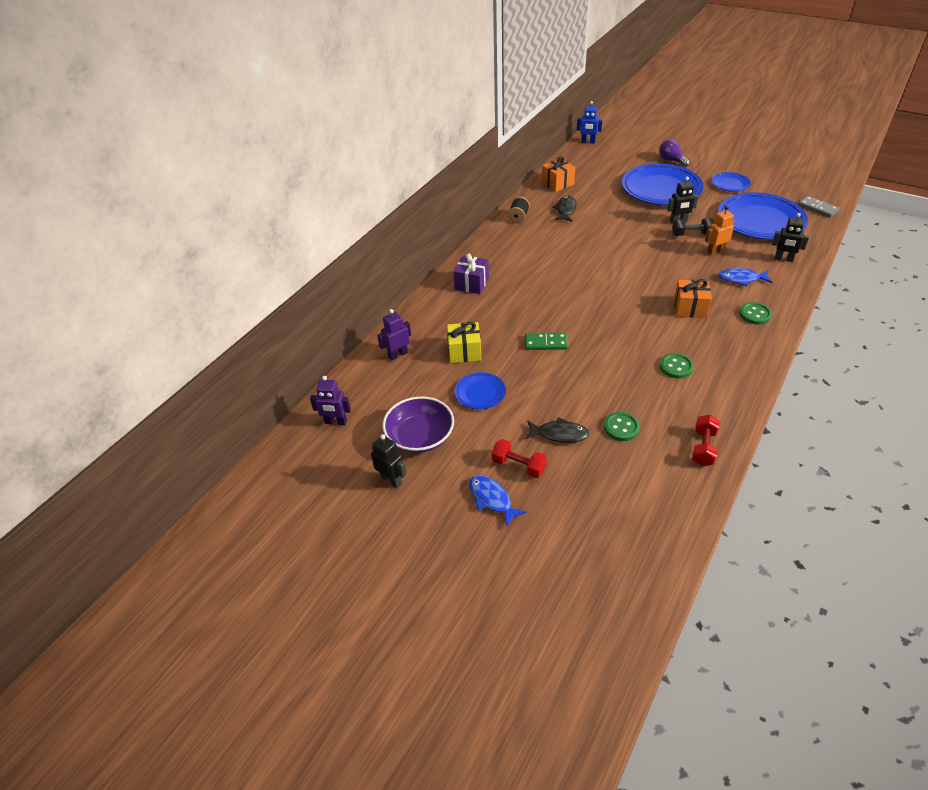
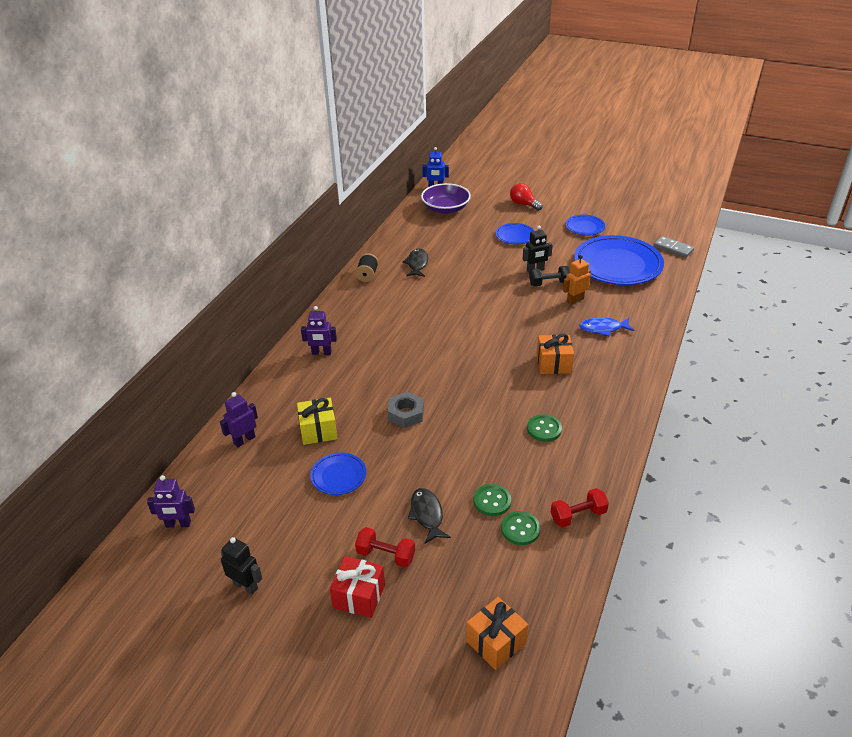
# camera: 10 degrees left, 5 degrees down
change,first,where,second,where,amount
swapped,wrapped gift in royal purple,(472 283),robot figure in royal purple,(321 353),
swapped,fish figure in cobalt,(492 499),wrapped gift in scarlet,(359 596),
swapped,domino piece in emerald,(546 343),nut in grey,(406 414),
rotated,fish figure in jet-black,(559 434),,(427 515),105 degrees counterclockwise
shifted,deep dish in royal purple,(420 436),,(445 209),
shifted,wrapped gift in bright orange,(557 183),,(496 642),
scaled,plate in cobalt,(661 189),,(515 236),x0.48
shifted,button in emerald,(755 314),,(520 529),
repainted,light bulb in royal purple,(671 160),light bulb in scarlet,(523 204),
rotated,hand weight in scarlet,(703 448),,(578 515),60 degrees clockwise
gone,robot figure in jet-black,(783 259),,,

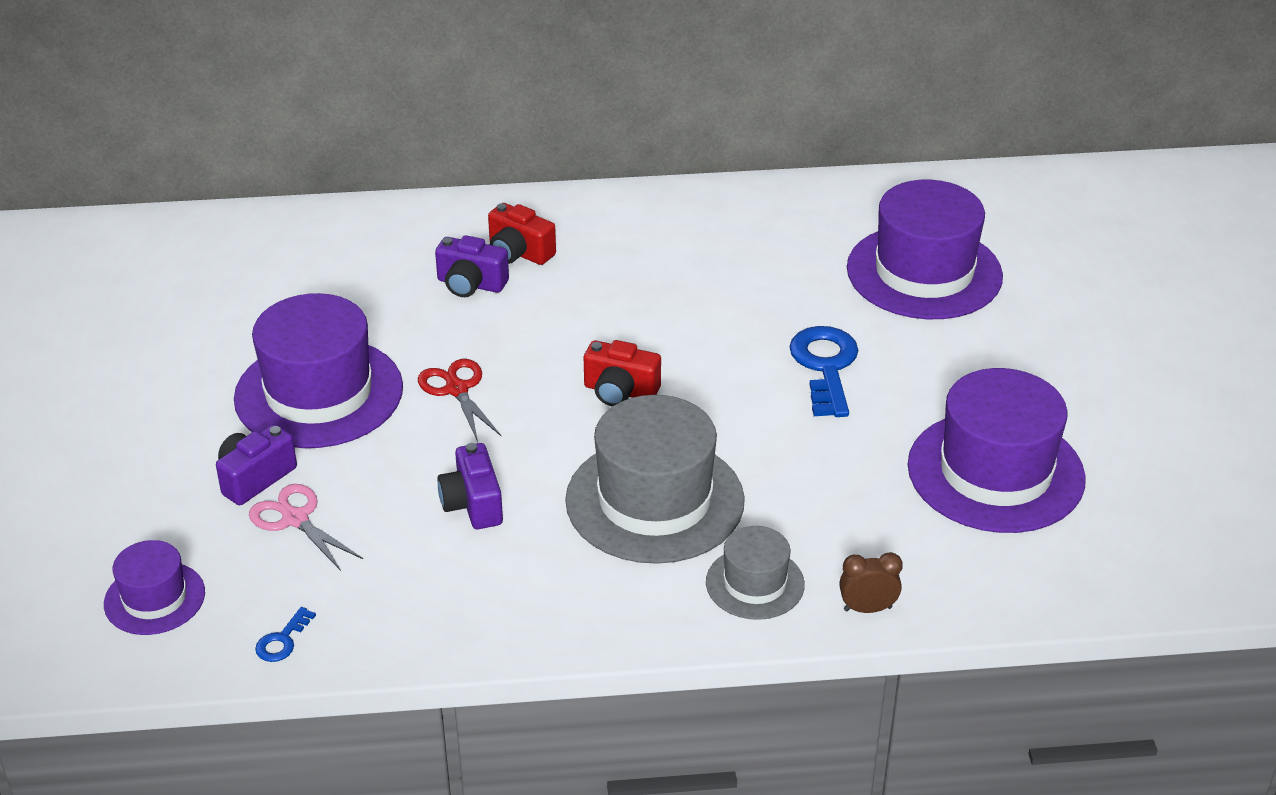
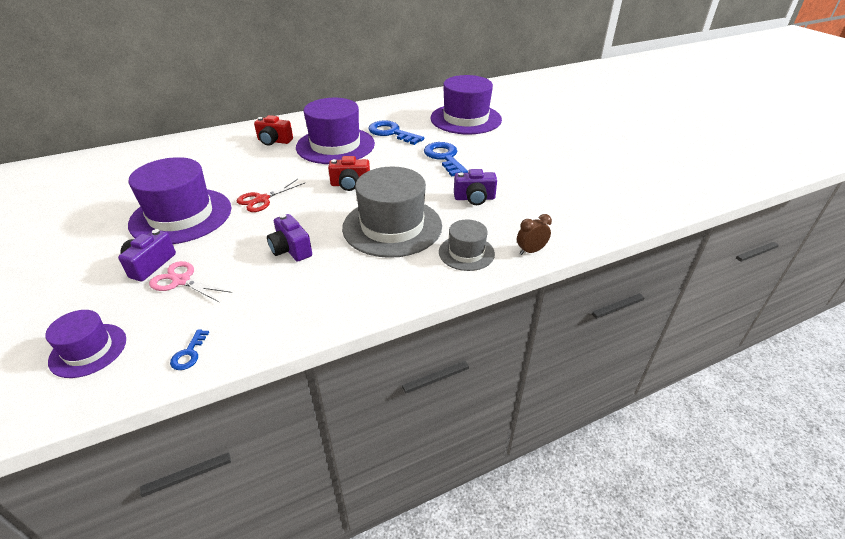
# camera: 20 degrees left, 0 degrees up
change,first,where,second,where,amount
rotated,shears in scarlet,(456 389),,(262 199),90 degrees counterclockwise
shifted,tall hat in royal purple,(995 472),,(335 145),
new,,,door key in cobalt,(391 133),
shifted,camera in royal purple,(471 284),,(474 198),

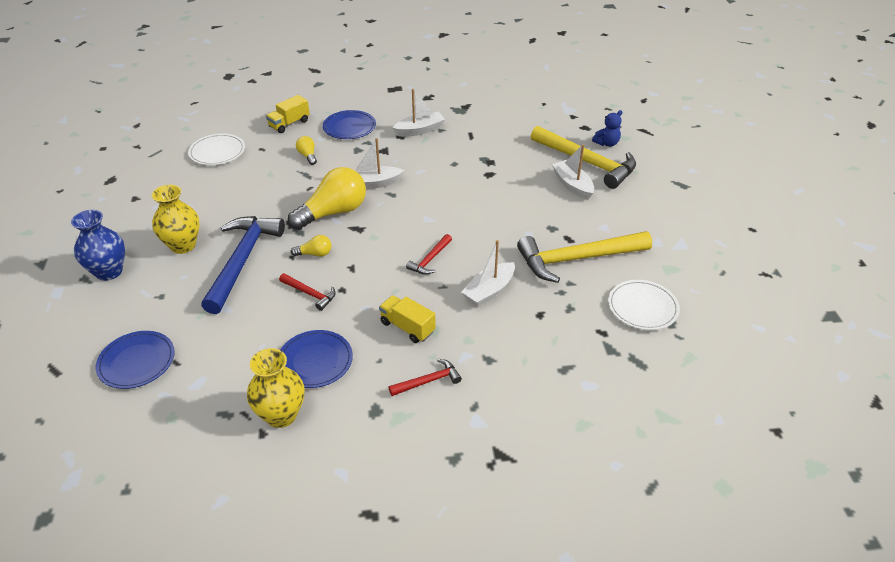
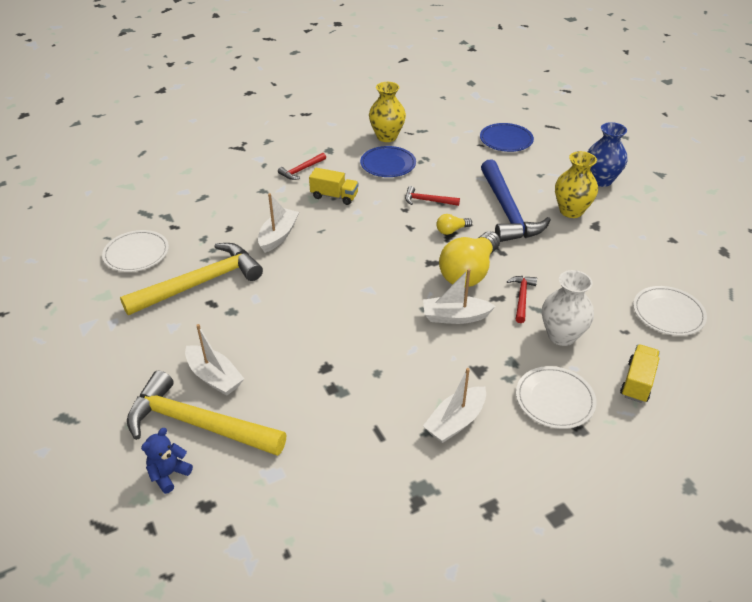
# camera: 160 degrees right, 0 degrees up
change,first,where,second,where,amount
rotated,sailboat in snow-white,(373 183),,(455 317),150 degrees counterclockwise
shifted,hammer in scarlet,(430 260),,(522 298),
repainted,plate in cobalt,(349 127),plate in snow-white,(555 399),
swapped,light bulb in yellow,(308 156),tall vase in snow-white,(561 335),

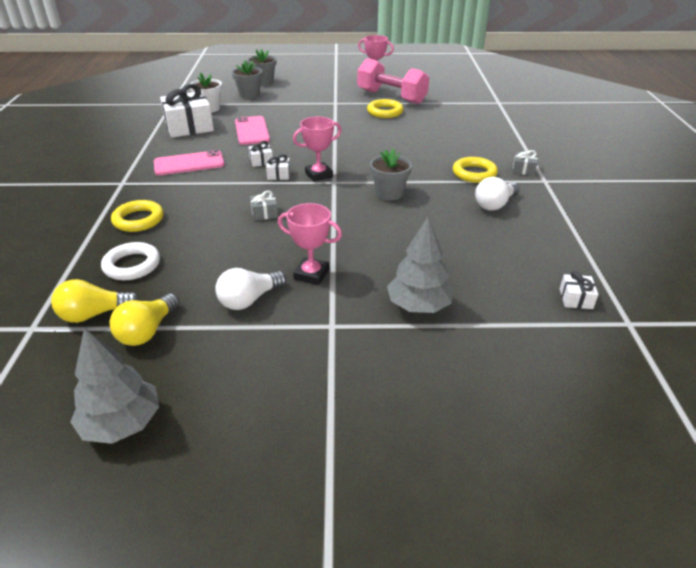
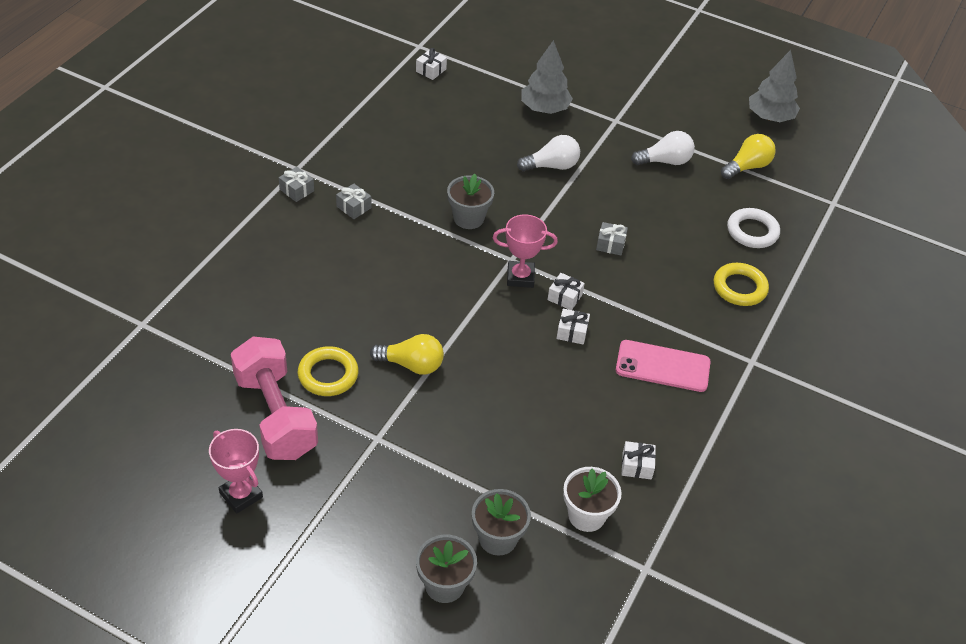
# camera: 155 degrees left, 10 degrees up
change,first,where,second,where,amount
swapped,ring in yellow,(474 173),wrapped gift in grey,(354 207),
shifted,light bulb in yellow,(94 314),,(411 365),
shifted,light bulb in snow-white,(495 204),,(552 166),
scaled,wrapped gift in snow-white,(189 127),,(637 466),x0.44
gone,smartphone in rose-pink,(252 131),,,
gone,award cup in rose-pink,(311 274),,,

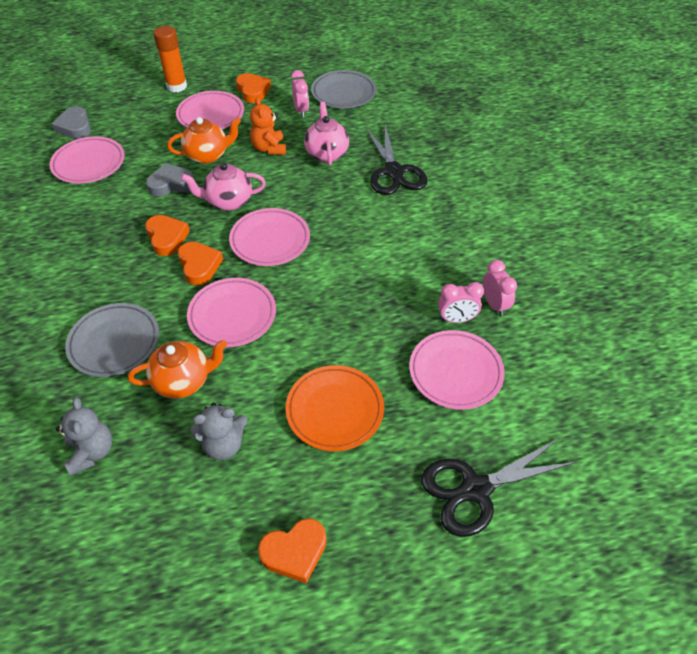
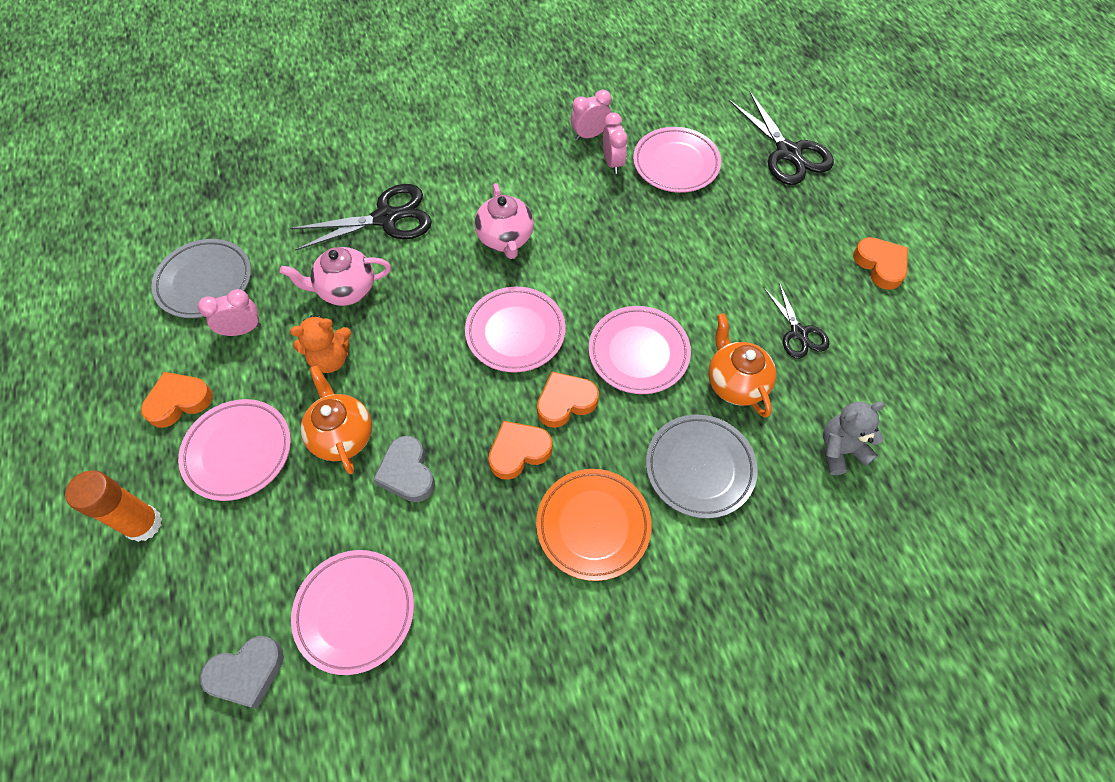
# camera: 95 degrees left, 10 degrees up
change,first,where,second,where,amount
shifted,china teapot in rose-pink,(228 202),,(506 239),
shifted,plate in bright orange,(335 410),,(593 525),
swapped,teddy in grey,(223 444),shears in jet-black,(799 333),

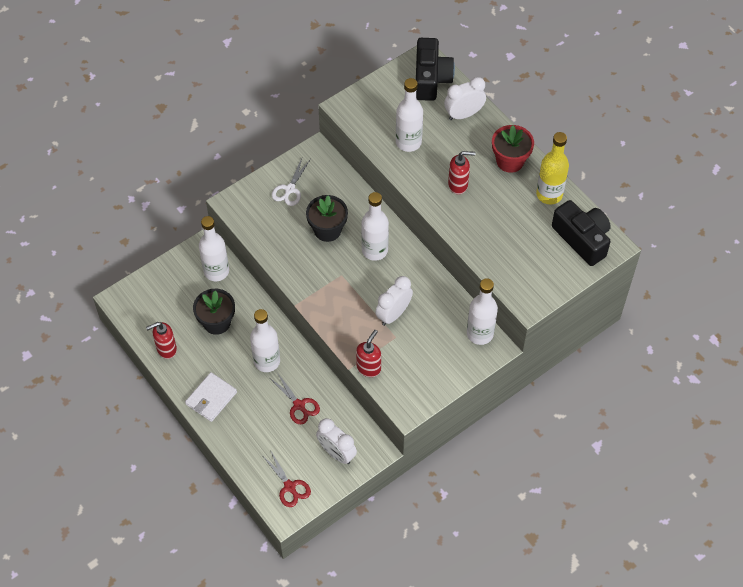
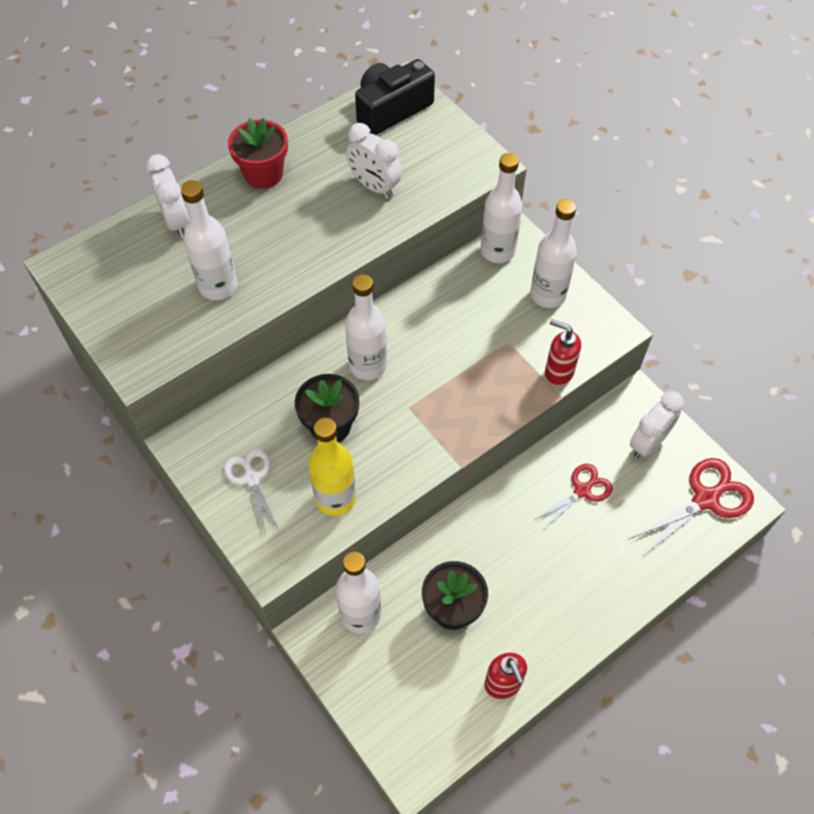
# camera: 90 degrees left, 0 degrees up
change,first,where,second,where,amount
rotated,shears in snow-white,(289 189),,(252 479),135 degrees counterclockwise
shifted,flask in yellow,(549 194),,(335 498),
shifted,alarm clock in snow-white,(393 314),,(374 187),
shifted,flask in snow-white,(267 361),,(548 295),
scaled,shears in scarlet,(289 486),,(705 499),x1.55
gone,wallet in snow-white,(211 398),,,
gone,camera in jet-black,(431 78),,,
gone,soap pump in scarlet,(458 185),,,

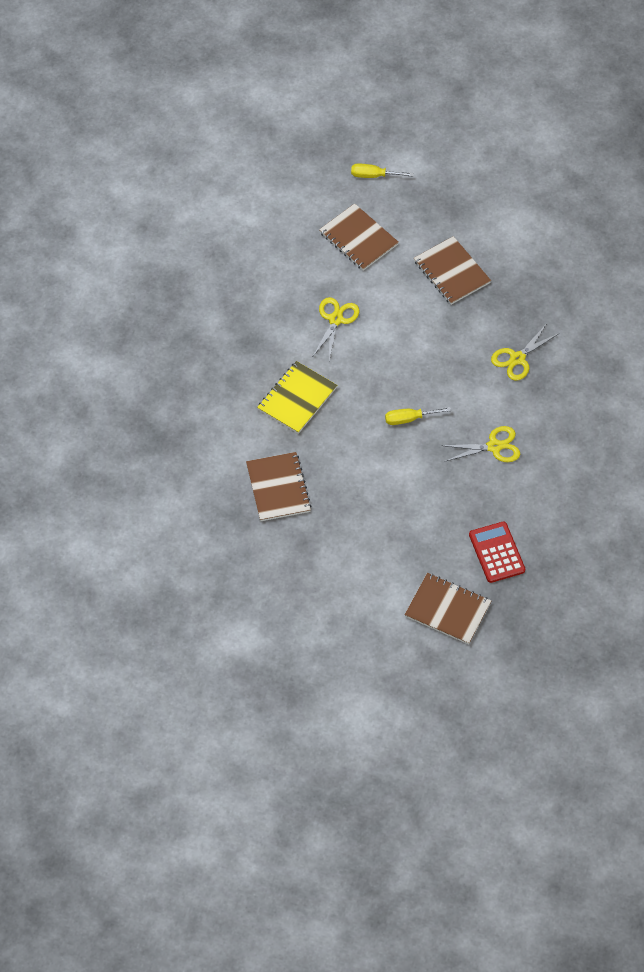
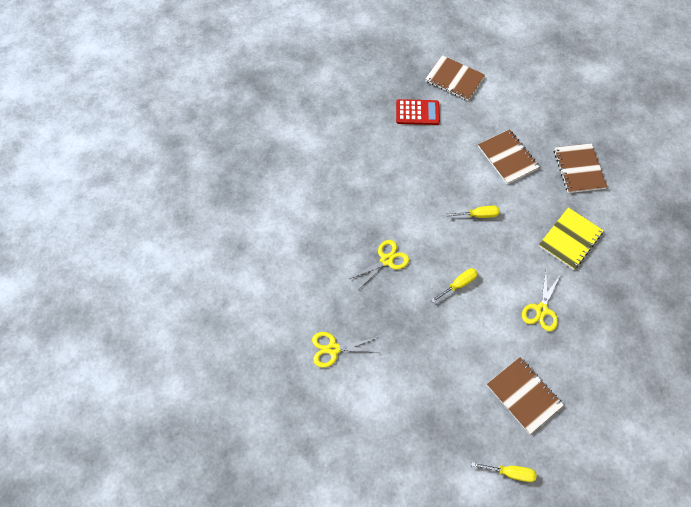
# camera: 175 degrees left, 5 degrees up
change,first,where,second,where,amount
shifted,shears in yellow,(494 446),,(333 349),
rotated,calculator in scarlet,(497 552),,(417 112),75 degrees counterclockwise
new,,,hand screwdriver in yellow,(458 284),
shifted,notepad in brown,(451 272),,(507 157),

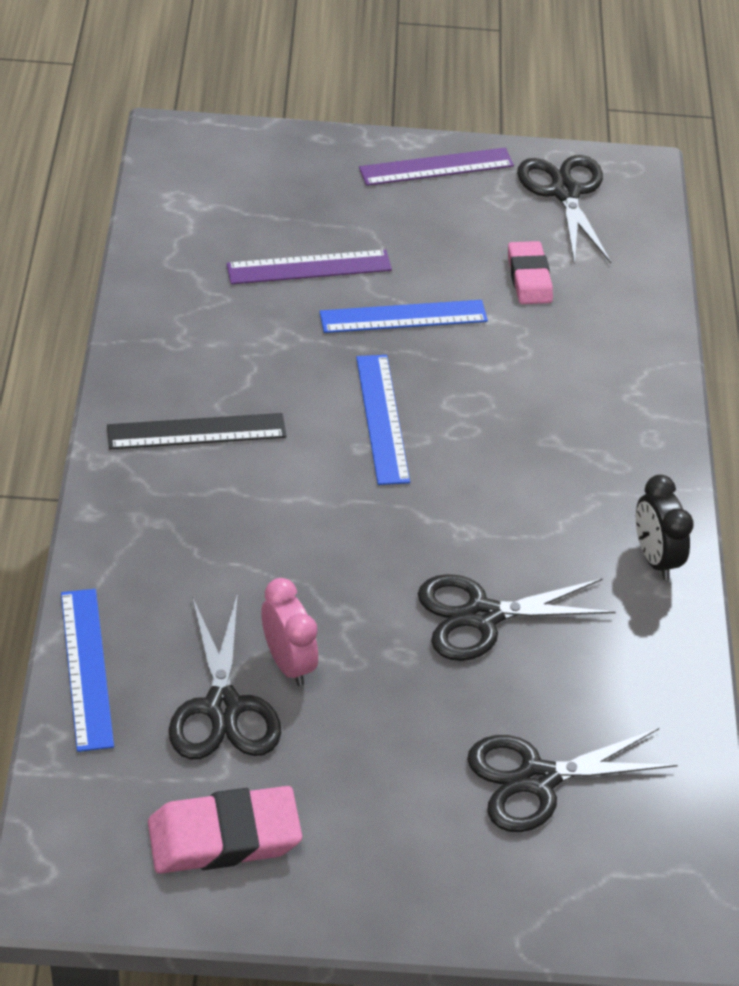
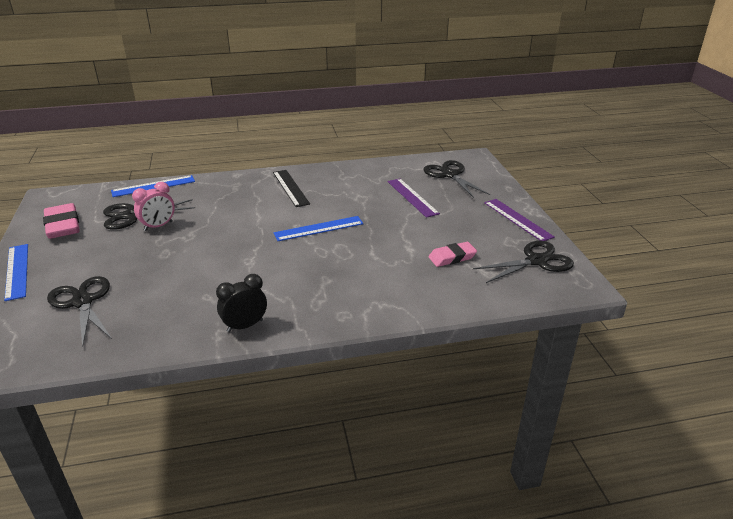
# camera: 80 degrees right, 15 degrees down
change,first,where,second,where,amount
shifted,straightedge in cobalt,(403 316),,(17 271),
shifted,shears in jet-black,(482 616),,(450 175),

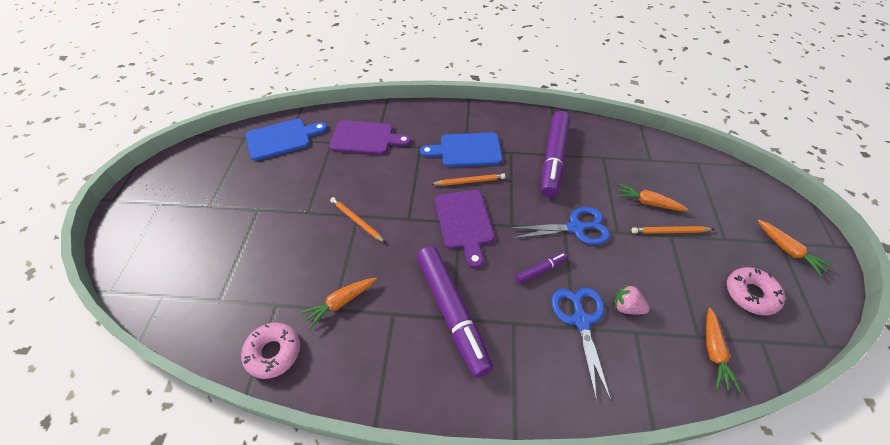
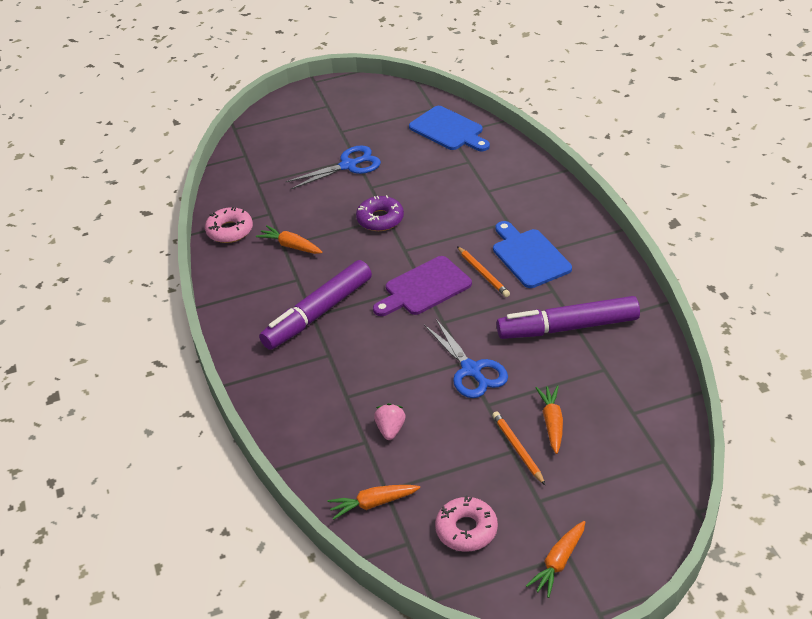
# camera: 70 degrees right, 10 degrees down
change,first,where,second,where,amount
shifted,shears in cobalt,(580 320),,(348 165),
swapped,wooden pencil in bright orange,(356 221),donut in royal purple,(380 219),
gone,chopping board in royal purple,(366 138),,,
gone,marker in royal purple,(540 270),,,

